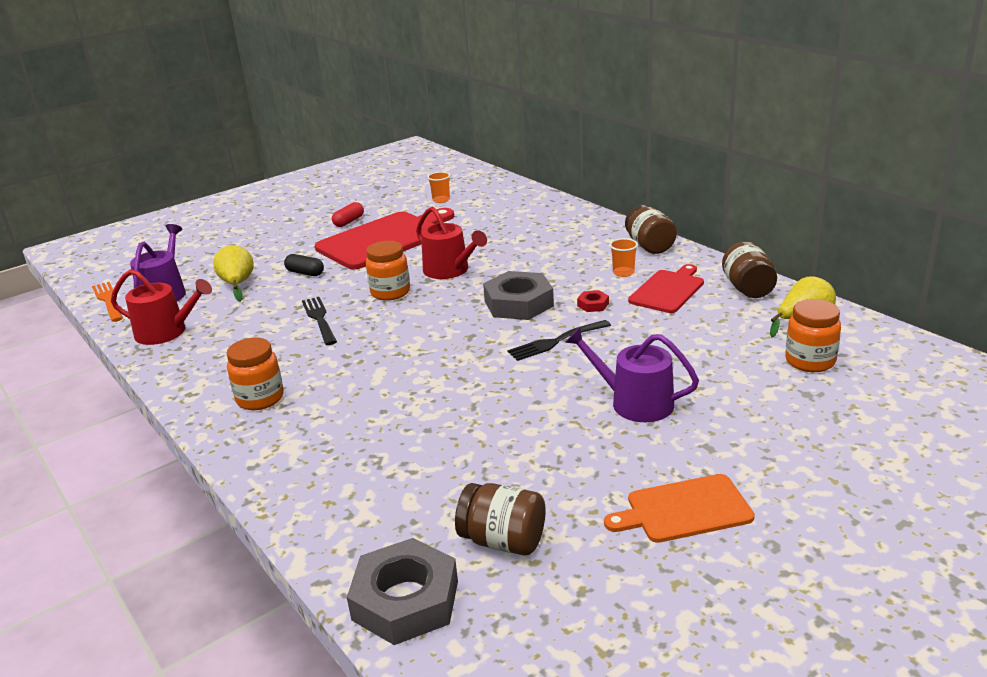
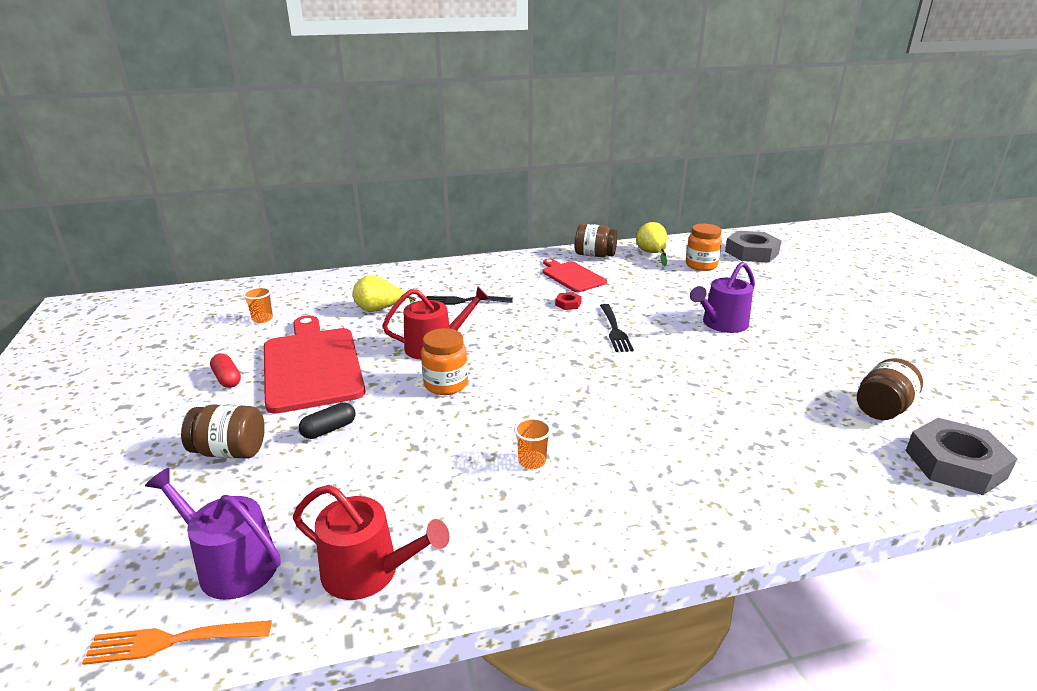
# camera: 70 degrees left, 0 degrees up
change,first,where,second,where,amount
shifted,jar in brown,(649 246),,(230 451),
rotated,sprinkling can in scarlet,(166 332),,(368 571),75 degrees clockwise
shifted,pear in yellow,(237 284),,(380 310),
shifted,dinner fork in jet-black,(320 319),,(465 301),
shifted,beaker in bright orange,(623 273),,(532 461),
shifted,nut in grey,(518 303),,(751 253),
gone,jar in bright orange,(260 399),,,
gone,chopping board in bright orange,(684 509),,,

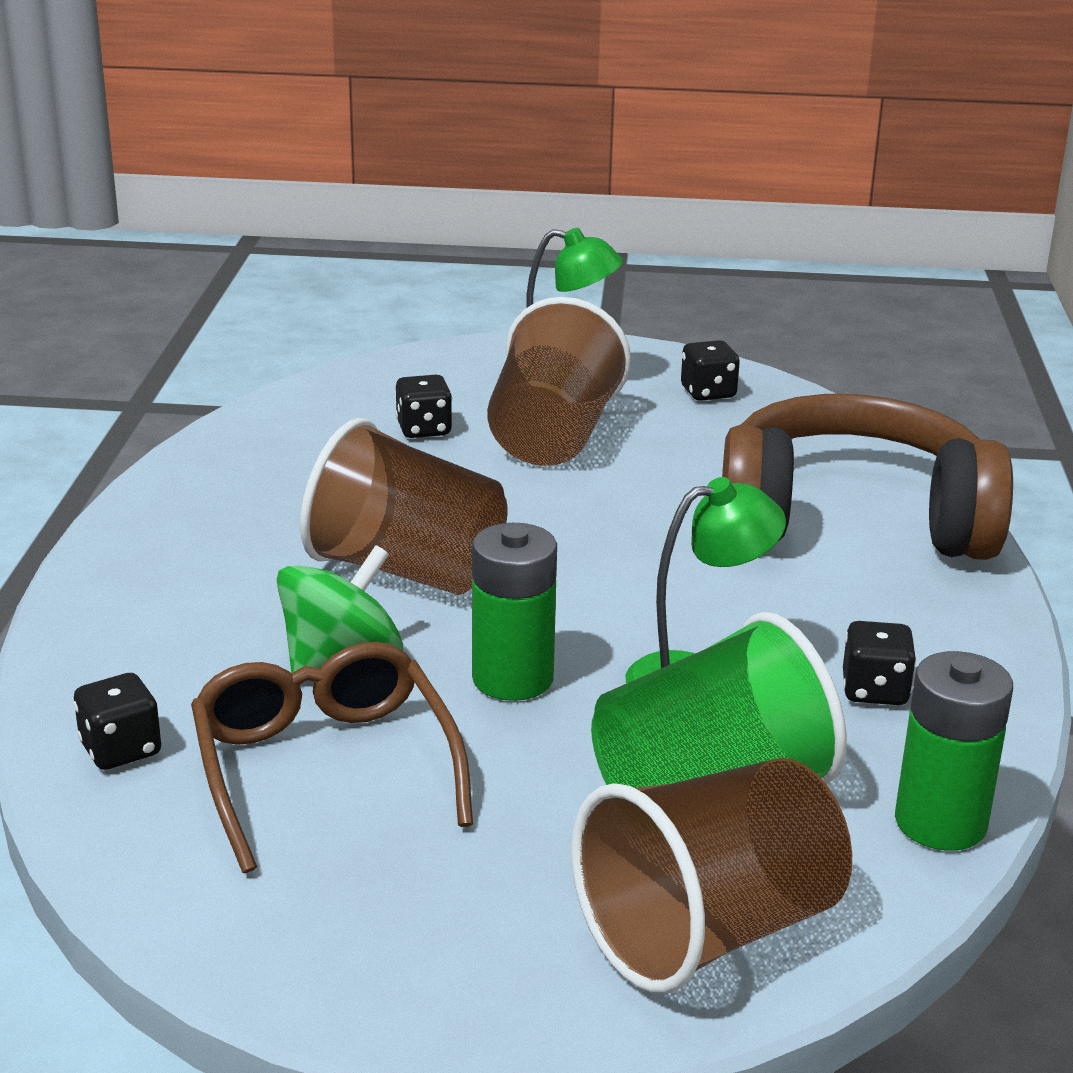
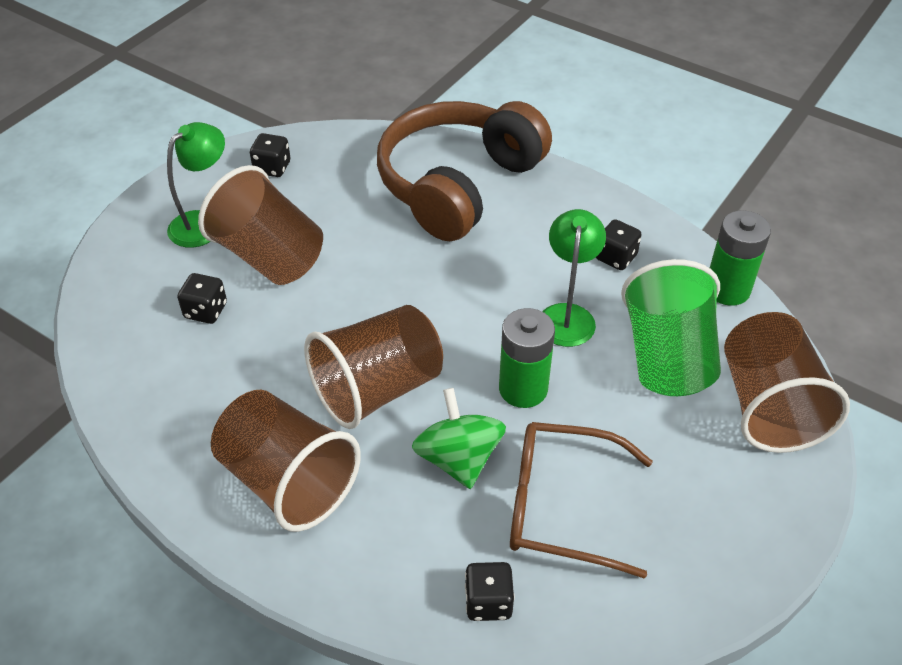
# camera: 60 degrees left, 20 degrees up
change,first,where,second,where,amount
new,,,beaker in brown,(288 481),

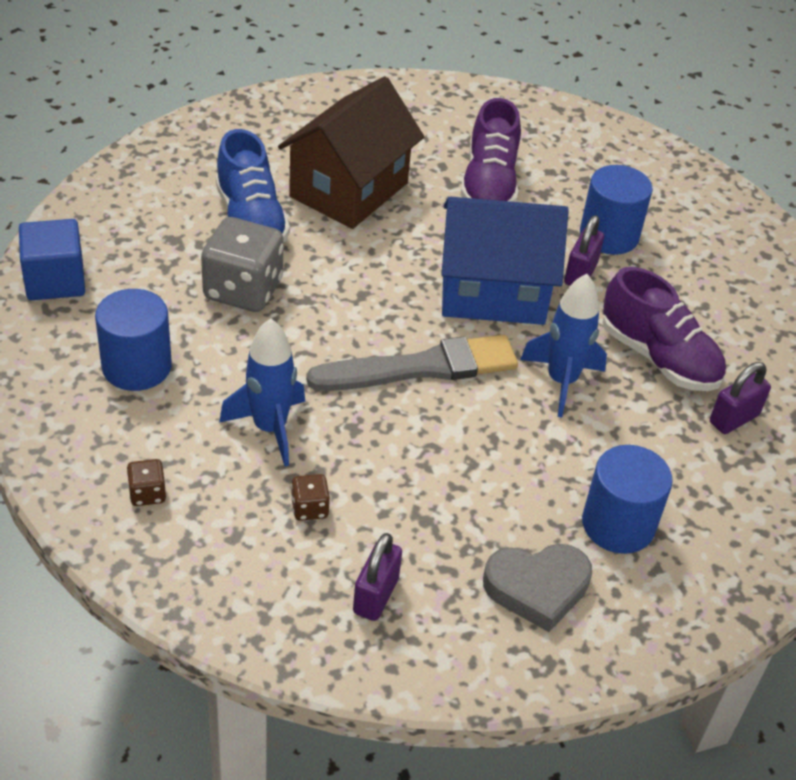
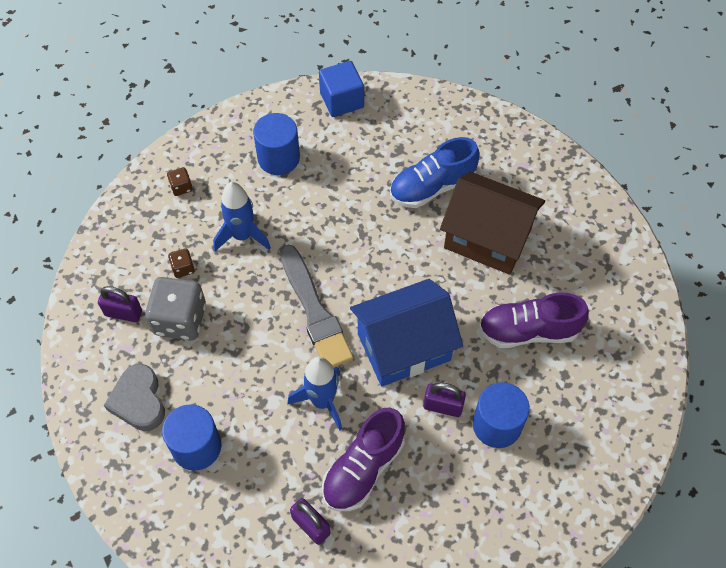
# camera: 85 degrees right, 15 degrees up
change,first,where,second,where,amount
shifted,game die in grey,(243 290),,(180 320),
rotated,house in cobalt,(493 292),,(404 347),75 degrees clockwise

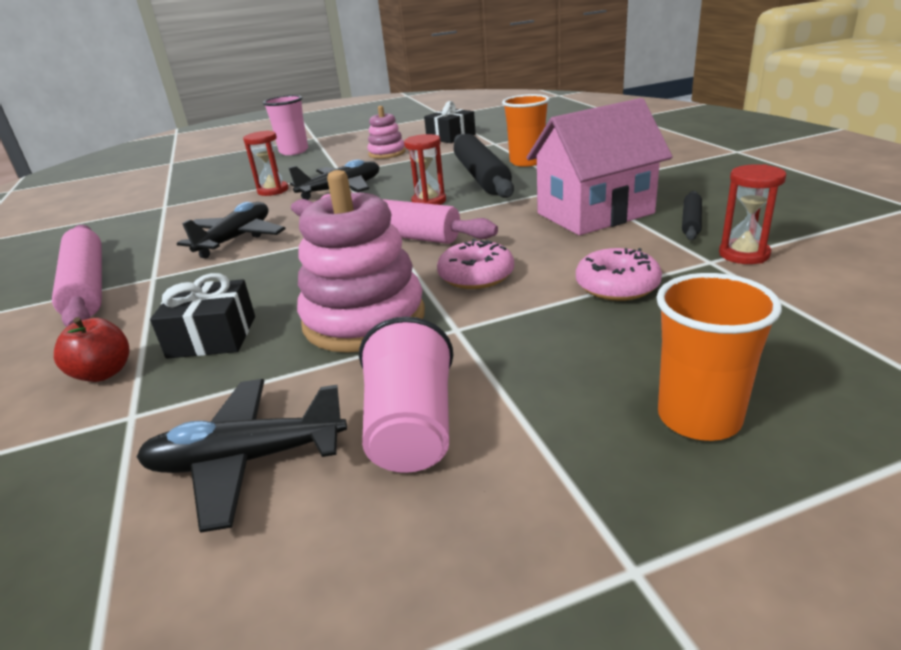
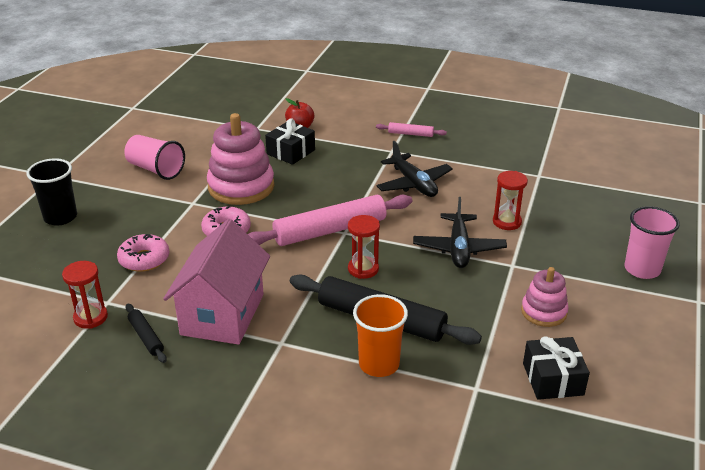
# camera: 125 degrees right, 5 degrees up
change,first,where,second,where,amount
repainted,beaker in bright orange,(699 418),beaker in jet-black,(60 217),
scaled,dough roller in rose-pink,(87 286),,(410 134),x0.47
gone,aeroplane in jet-black,(246 460),,,

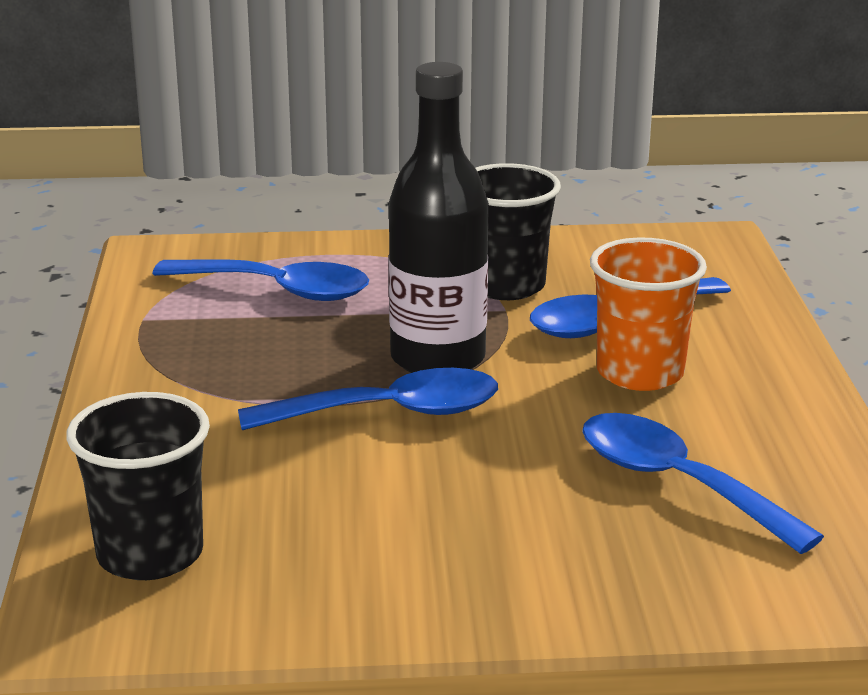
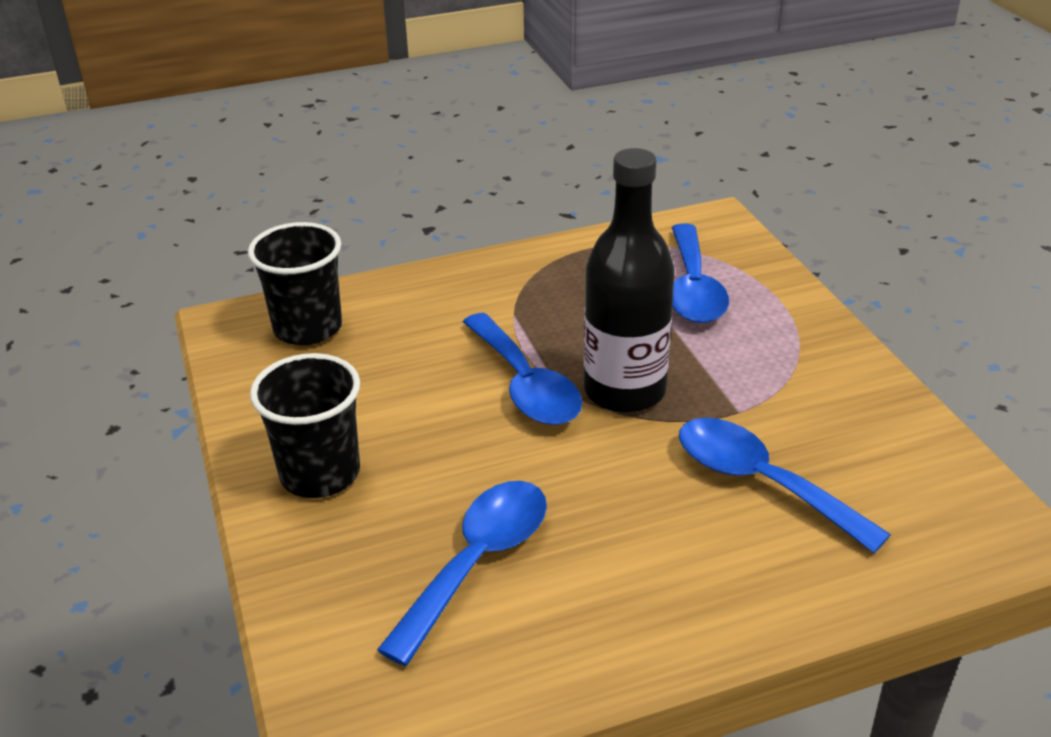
# camera: 75 degrees right, 10 degrees up
change,first,where,second,where,amount
shifted,beaker in jet-black,(505 286),,(320 474),
gone,beaker in bright orange,(640 373),,,

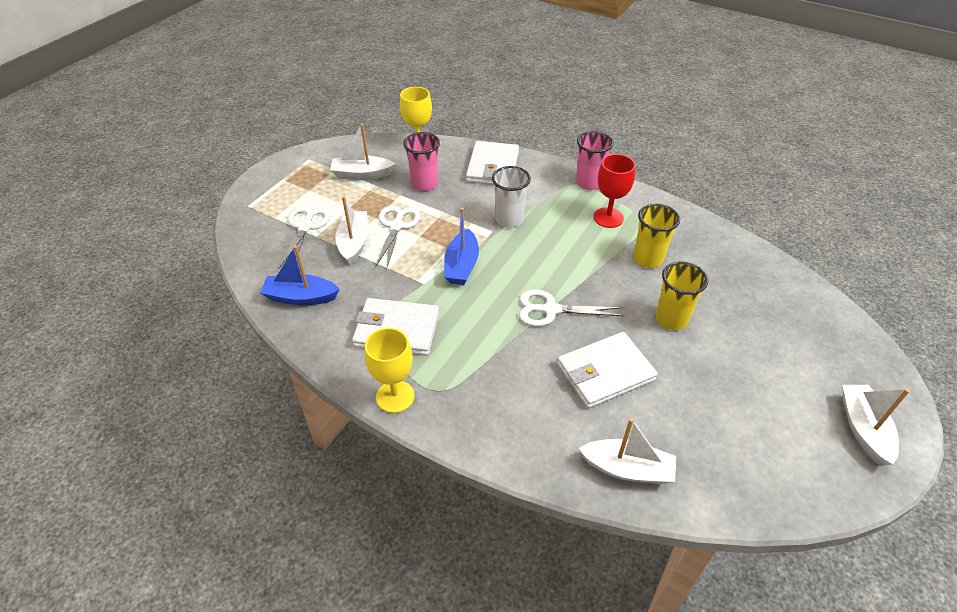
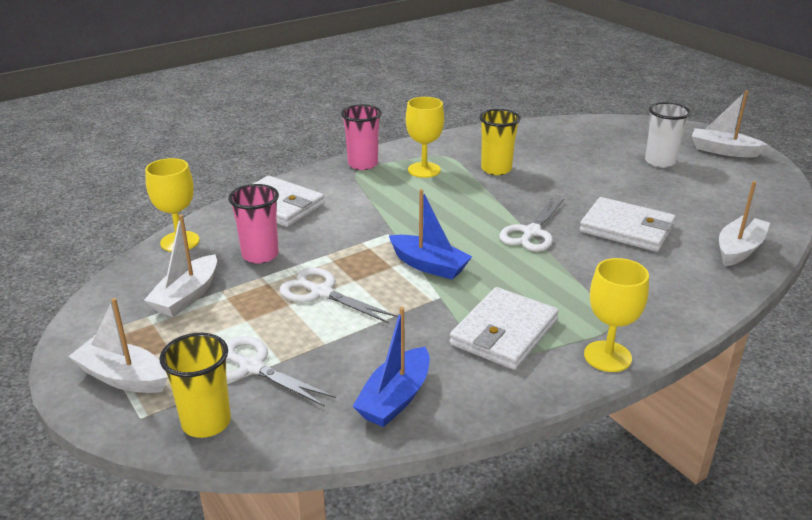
# camera: 65 degrees left, 15 degrees down
change,first,where,second,where,amount
shifted,sailboat in snow-white,(354 243),,(123 377),
shifted,beaker in yellow,(671 319),,(206 422),
repainted,wine glass in scarlet,(608 218),wine glass in yellow,(424 170),
rotated,wallet in snow-white,(605 372),,(627 229),60 degrees counterclockwise
shifted,beaker in snow-white,(509 220),,(660 162),

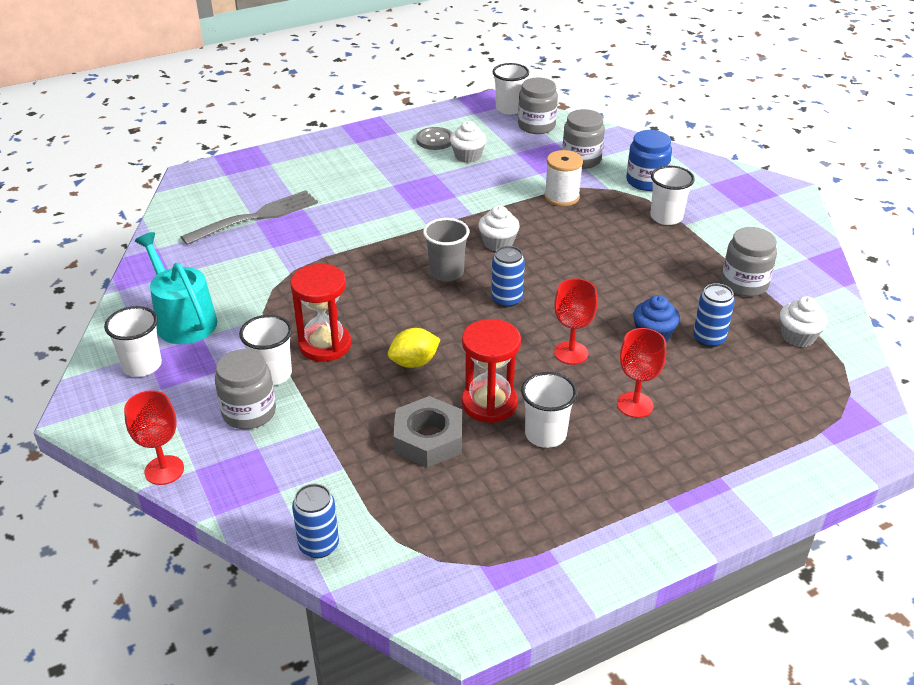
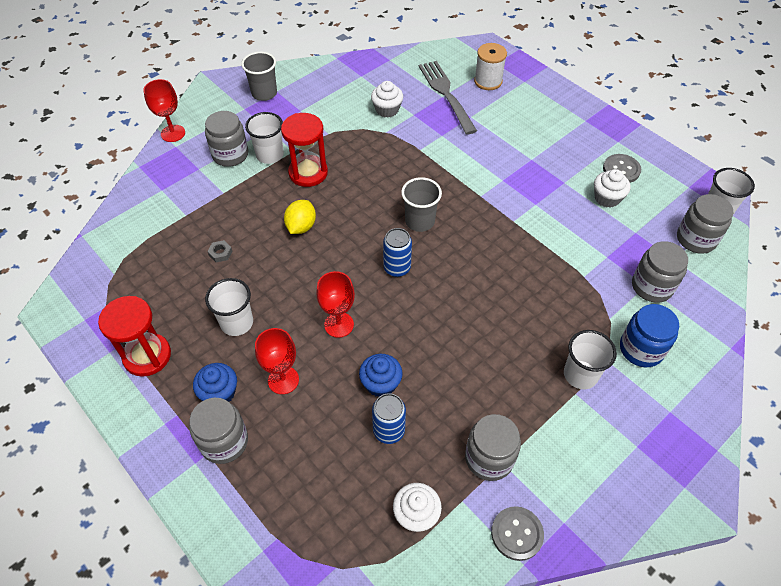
# camera: 75 degrees right, 15 degrees up
change,first,where,second,where,amount
shifted,hourglass in scarlet,(489 403),,(147 356),
new,,,jar in grey,(224 442),
new,,,cupcake in cobalt,(219 393),
scaled,nut in grey,(428 439),,(220 253),x0.42
repainted,beaker in snow-white,(142 365),beaker in grey,(264 93),
rotated,toy lemon in yellow,(414 362),,(301 226),60 degrees clockwise
shifted,cupcake in snow-white,(498 243),,(387 110),
rotated,dinner fork in grey,(255 218),,(446 94),150 degrees counterclockwise
shifted,bobbin in snow-white,(562 197),,(488 81),
new,,,button in grey,(517 534),
gone,sprinkling can in teal,(183 320),,,
gone,soda can in cobalt,(319 545),,,

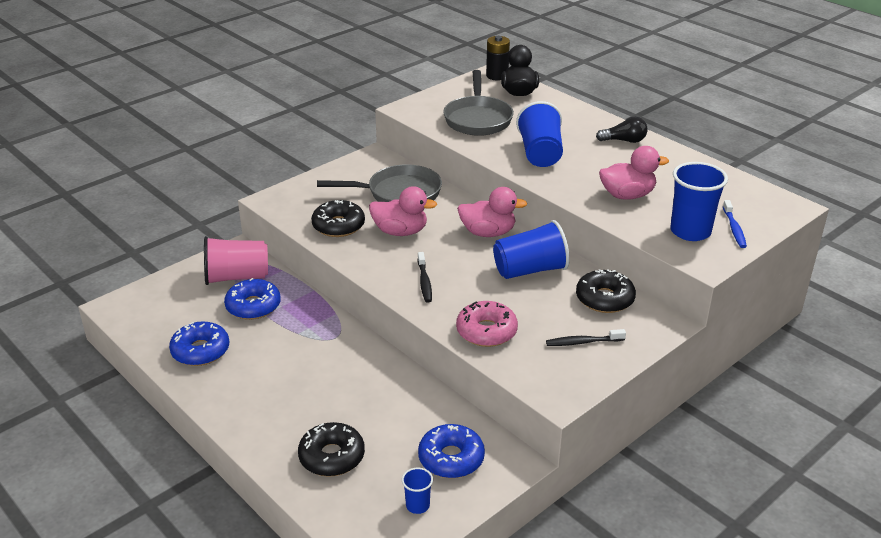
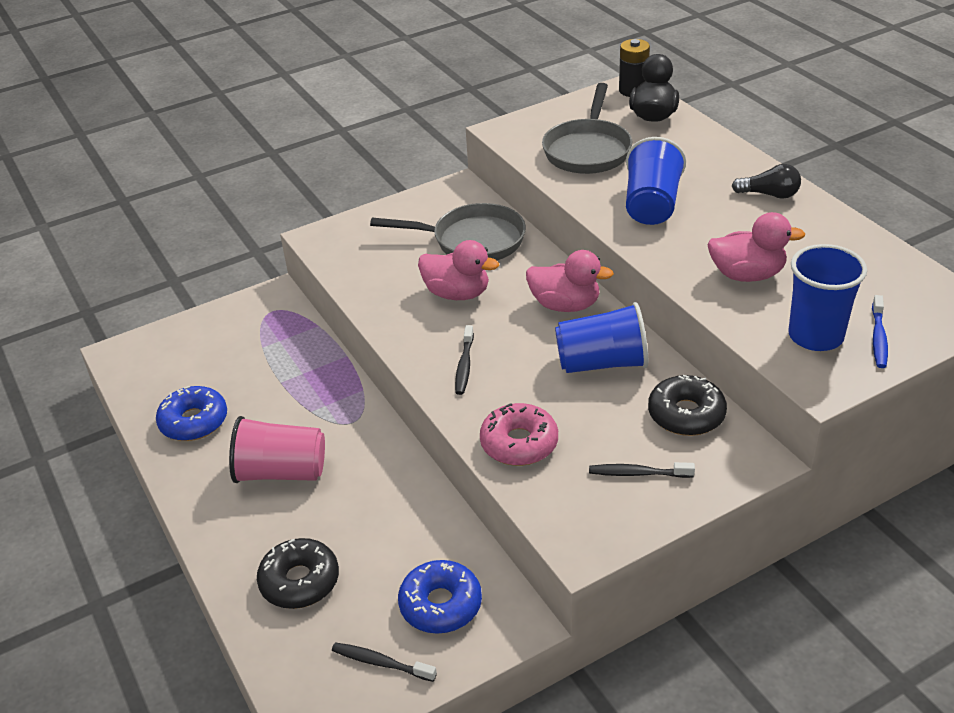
# camera: 15 degrees right, 5 degrees up
change,first,where,second,where,amount
shifted,beaker in rose-pink,(237 277),,(281 472),
swapped,beaker in cobalt,(417 505),dental brush in jet-black,(380 663),
gone,donut in cobalt,(253 306),,,
gone,donut in jet-black,(338 226),,,

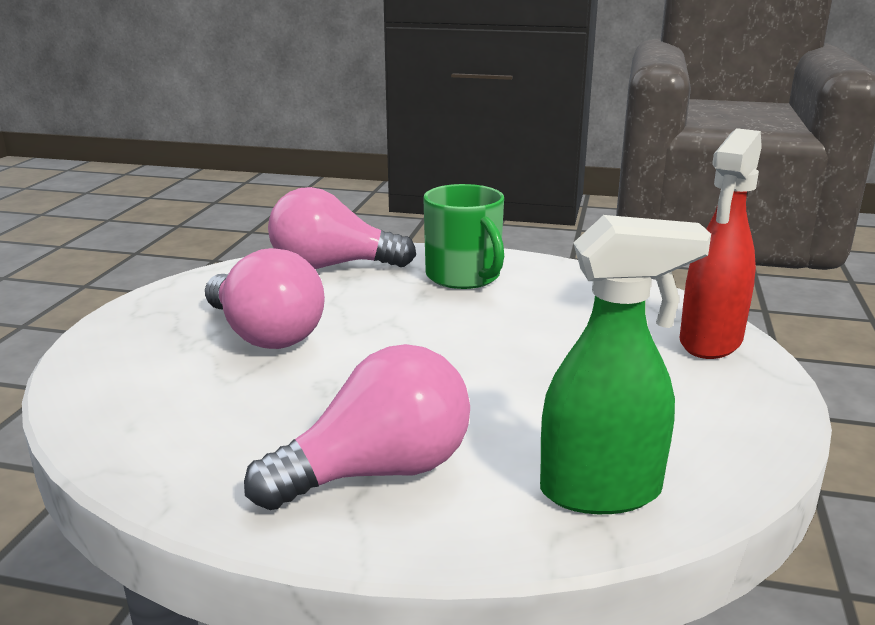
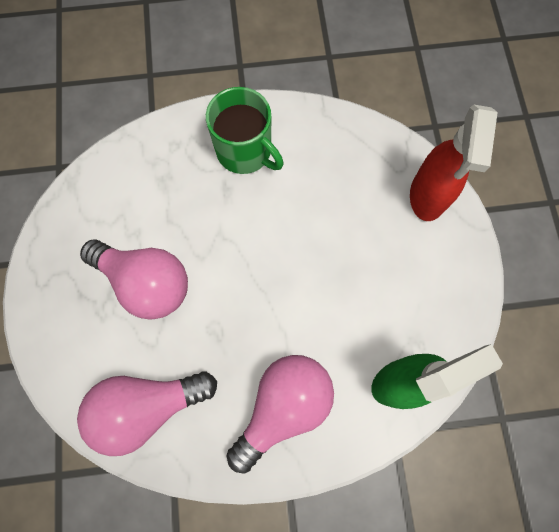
# camera: 20 degrees left, 50 degrees up
change,first,where,second,where,amount
shifted,light bulb in rose-pink,(332 266),,(147 407),

